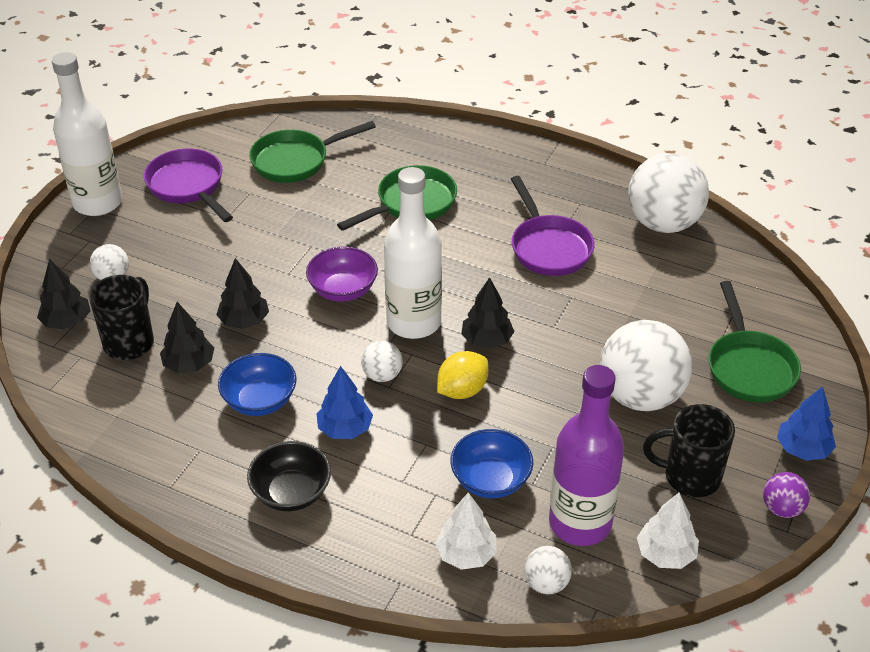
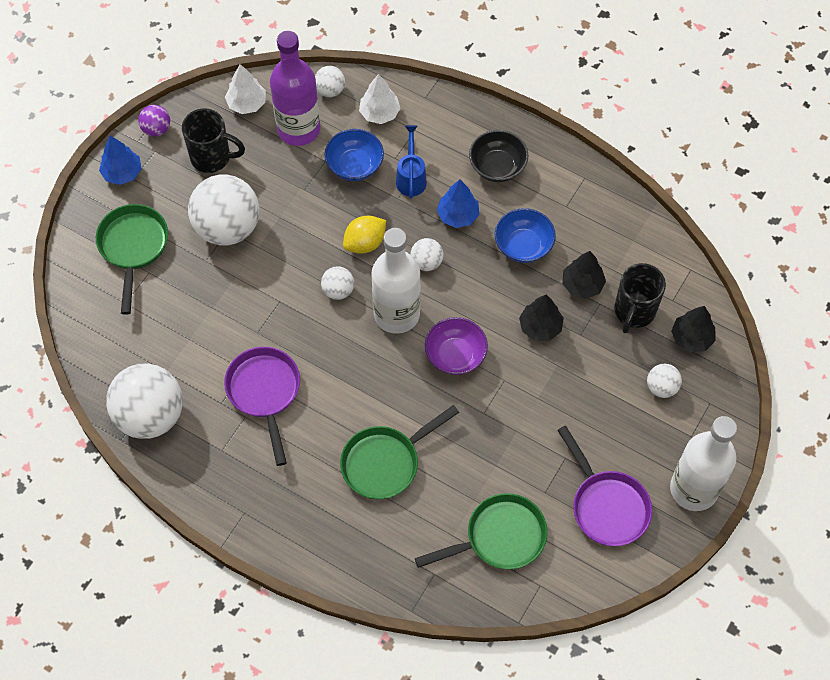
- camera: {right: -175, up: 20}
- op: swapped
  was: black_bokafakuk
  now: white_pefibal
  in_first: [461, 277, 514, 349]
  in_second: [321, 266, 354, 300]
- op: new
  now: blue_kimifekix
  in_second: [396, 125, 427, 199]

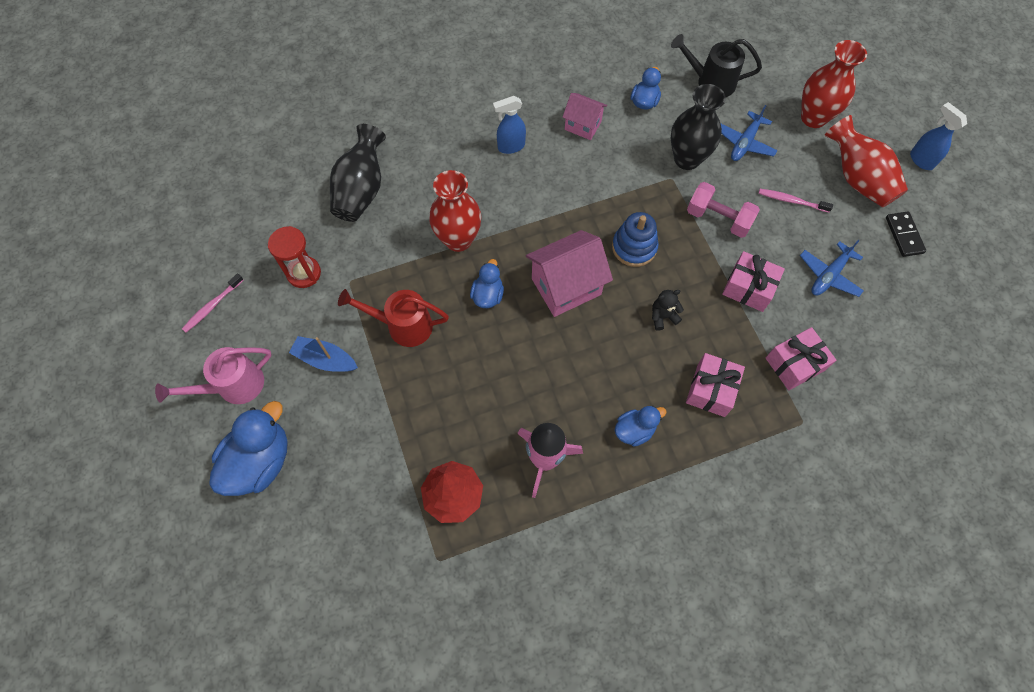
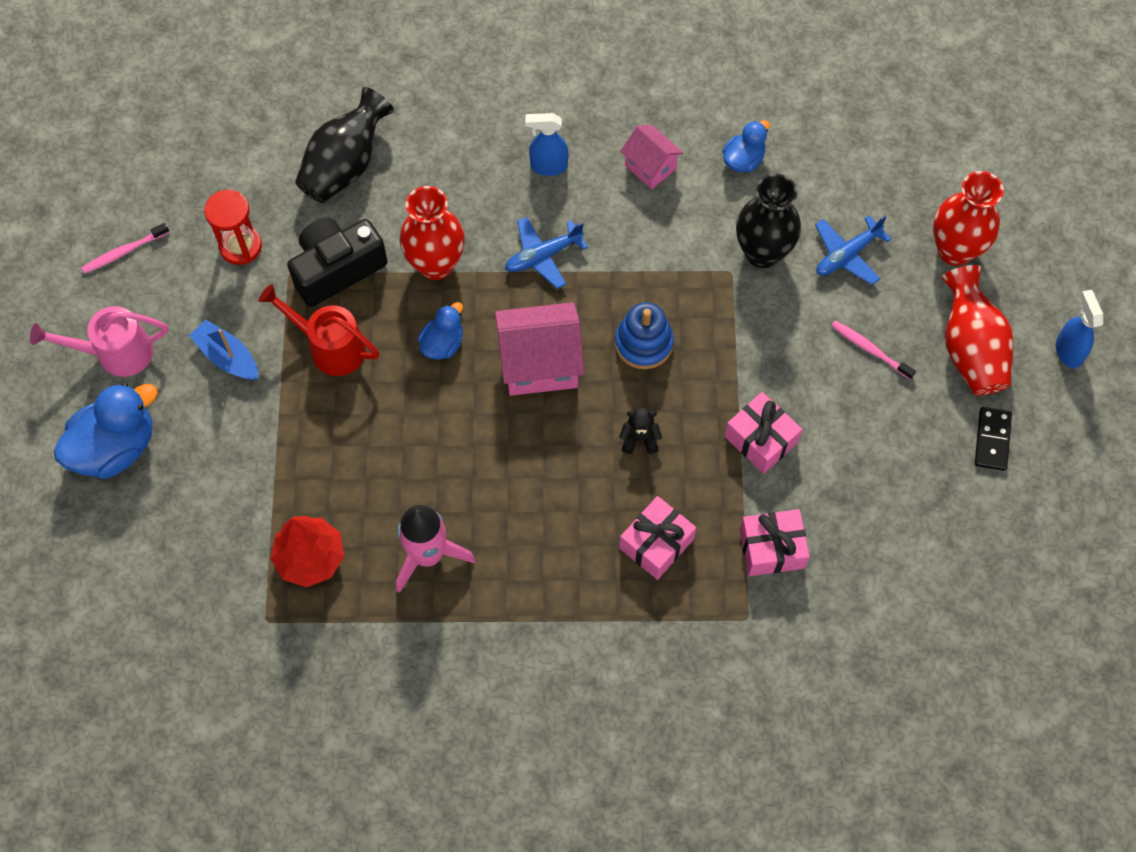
- camera: {right: 20, up: 0}
- op: gone
  was: black_kimifekix
  in_first: [671, 34, 762, 97]
- op: gone
  was: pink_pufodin
  in_first: [687, 182, 760, 238]
- op: shifted
  was: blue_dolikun
  in_first: [800, 240, 864, 297]
  in_second: [505, 217, 588, 289]
- op: gone
  was: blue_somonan
  in_first: [615, 406, 667, 447]
- op: new
  now: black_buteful
  in_second: [287, 217, 388, 307]

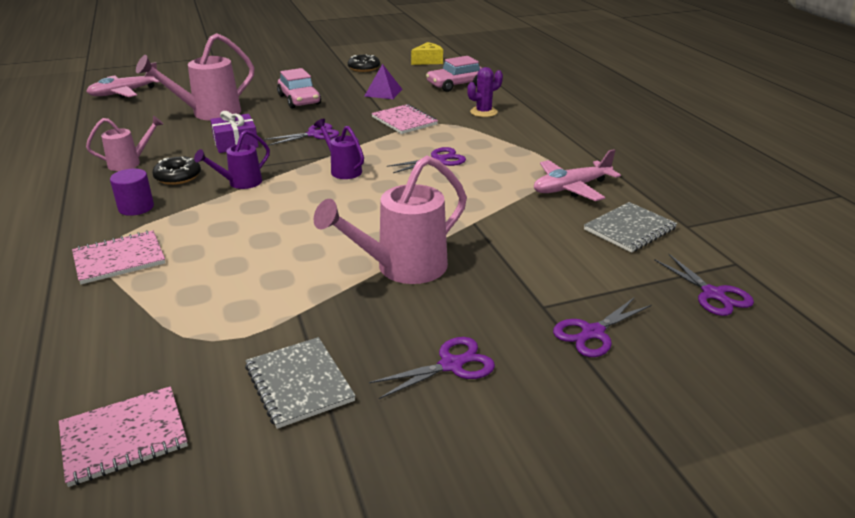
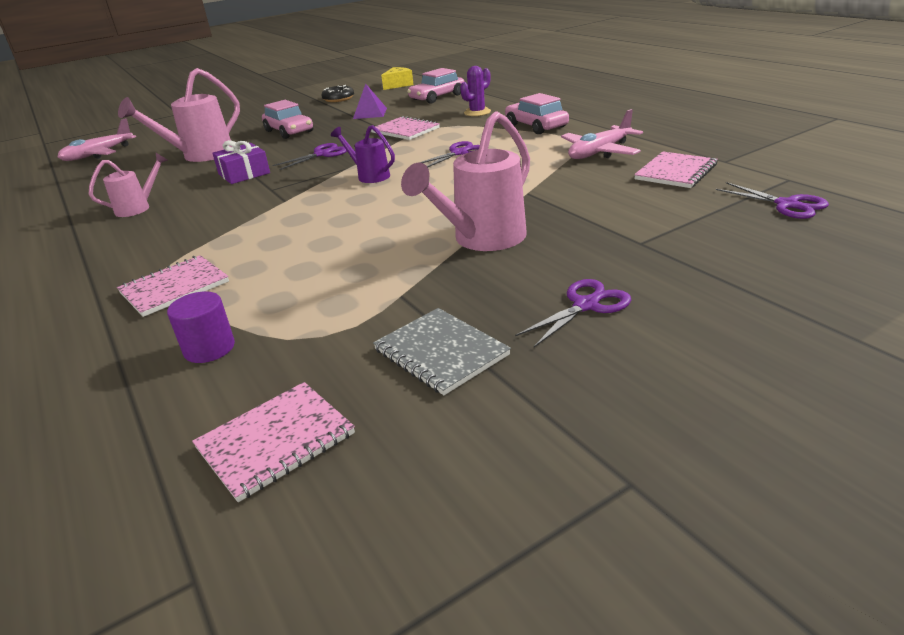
- camera: {right: -10, up: 0}
- op: gone
  was: purple_kimifekix
  in_first: [194, 130, 270, 189]
- op: gone
  was: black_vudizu
  in_first: [153, 156, 201, 185]
- op: shifted
  was: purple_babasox
  in_first: [110, 169, 154, 216]
  in_second: [167, 291, 235, 363]
- op: repainted
  was: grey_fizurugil
  now: pink_fizurugil
  in_first: [584, 202, 677, 253]
  in_second: [634, 151, 717, 188]
- op: gone
  was: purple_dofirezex
  in_first: [553, 297, 652, 357]
- op: new
  now: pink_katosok
  in_second: [505, 93, 569, 134]

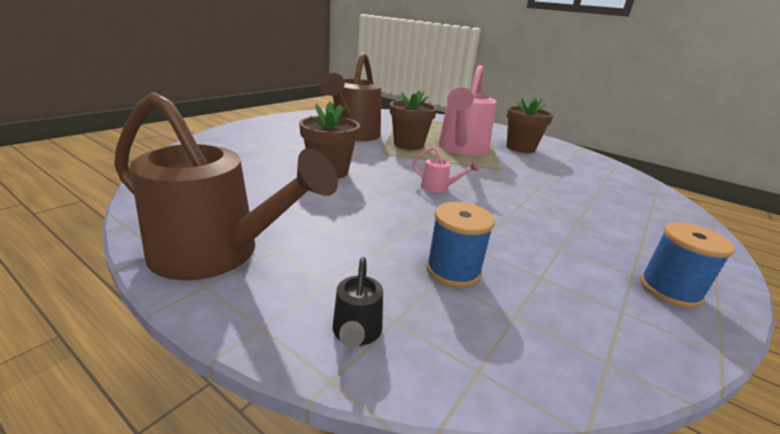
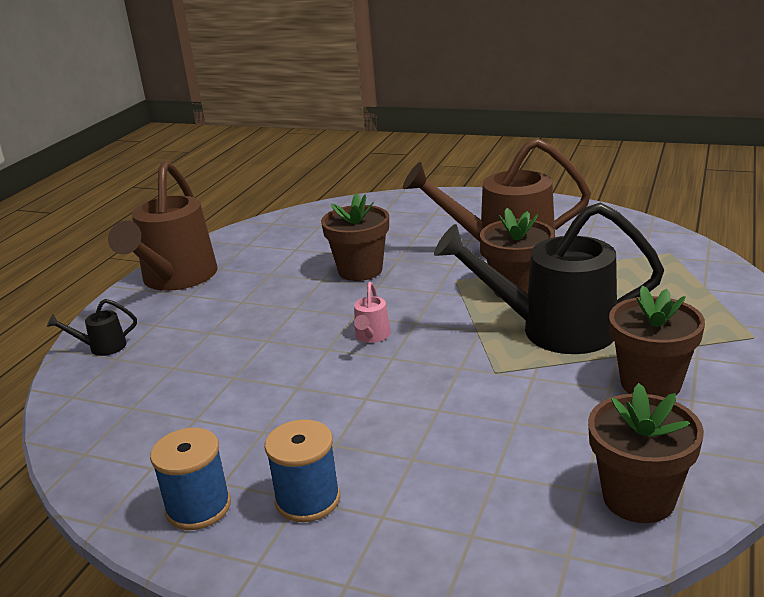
- camera: {right: 80, up: 0}
- op: repainted
  was: pink_kimifekix
  now: black_kimifekix
  in_first: [438, 65, 497, 156]
  in_second: [434, 202, 664, 354]
- op: shifted
  was: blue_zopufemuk
  in_first: [426, 202, 495, 288]
  in_second: [265, 419, 340, 522]
- op: new
  now: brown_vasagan
  in_second: [588, 383, 704, 523]

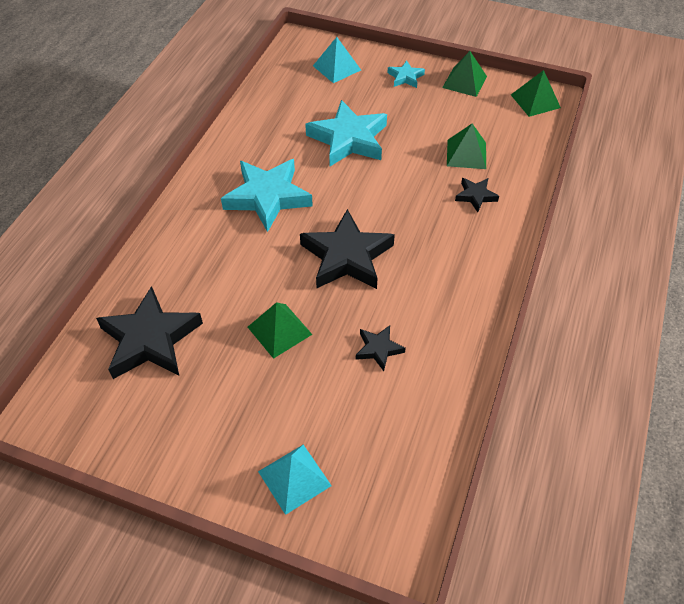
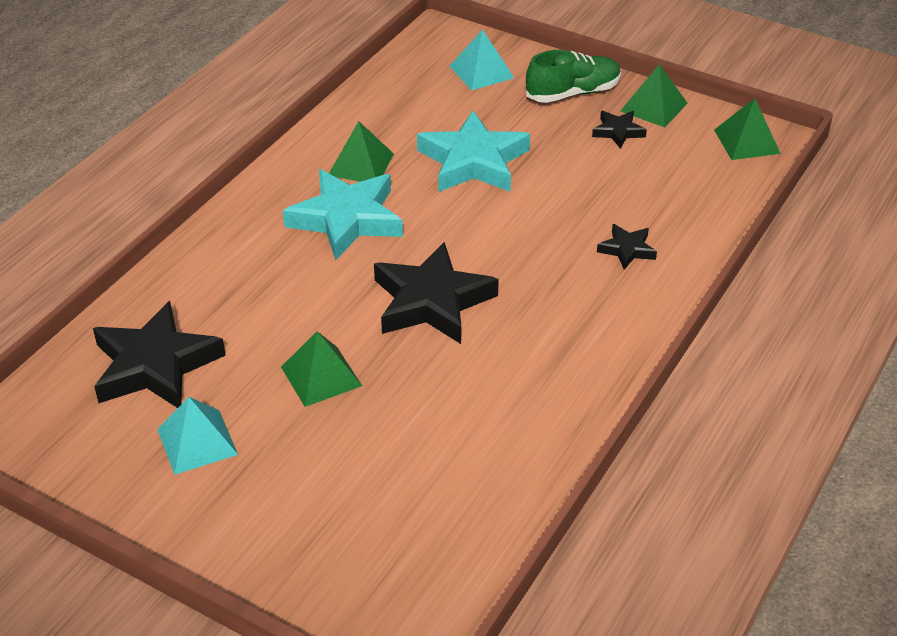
- camera: {right: 10, up: -10}
- op: swapped
  was: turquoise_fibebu
  now: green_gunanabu
  in_first: [388, 60, 425, 88]
  in_second: [526, 50, 621, 103]
- op: shifted
  was: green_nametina
  in_first: [447, 123, 486, 169]
  in_second: [329, 121, 394, 182]
- op: shifted
  was: black_fibebu
  in_first: [356, 325, 406, 371]
  in_second: [592, 111, 647, 149]
- op: shifted
  was: turquoise_nametina
  in_first: [258, 444, 332, 515]
  in_second: [157, 397, 238, 475]

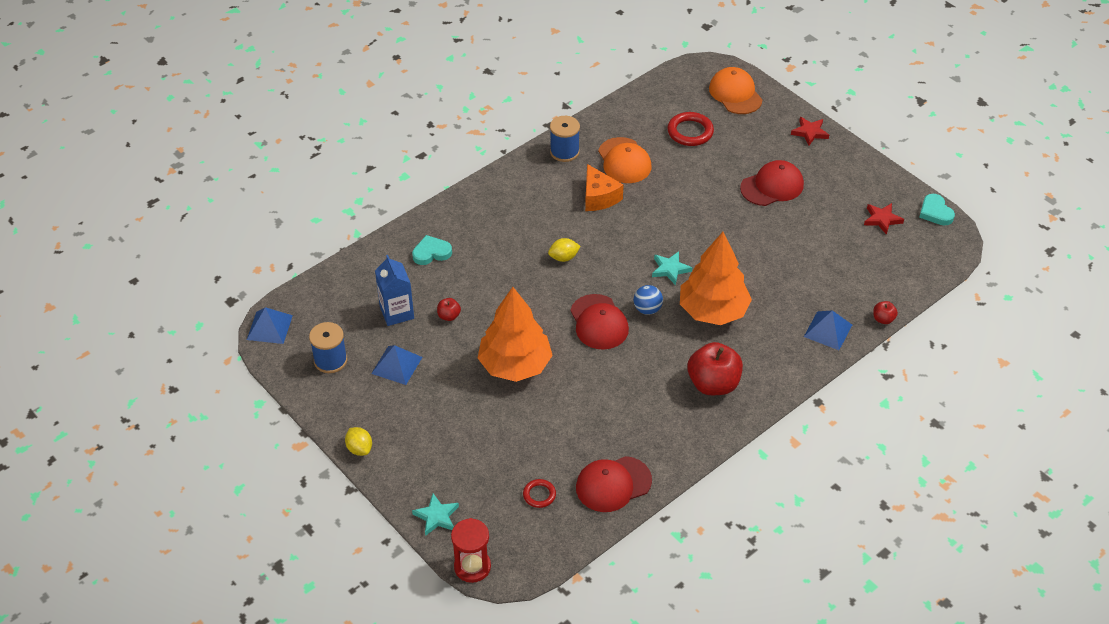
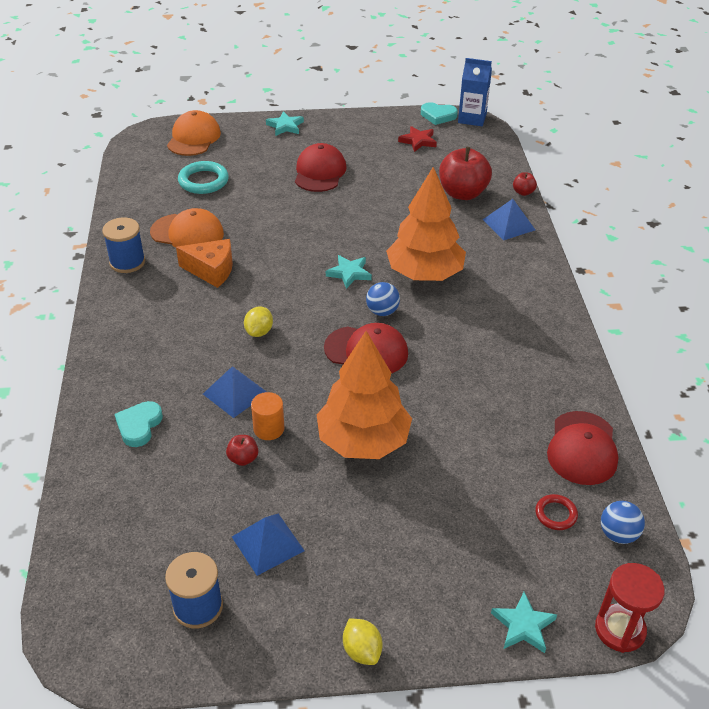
- camera: {right: -55, up: -5}
- op: rotated
  was: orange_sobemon
  in_first: [709, 67, 763, 114]
  in_second: [167, 110, 221, 156]
  clockwise: 90
- op: repainted
  was: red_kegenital
  now: turquoise_kegenital
  in_first: [667, 112, 714, 146]
  in_second: [178, 161, 229, 194]
- op: repainted
  was: red_fibebu
  now: turquoise_fibebu
  in_first: [791, 117, 829, 146]
  in_second: [266, 111, 304, 136]
- op: shifted
  was: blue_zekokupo
  in_first: [375, 255, 414, 326]
  in_second: [458, 58, 492, 126]
- op: shifted
  was: blue_nametina
  in_first: [247, 307, 293, 344]
  in_second: [203, 366, 267, 418]
- op: shifted
  was: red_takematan
  in_first: [687, 342, 743, 395]
  in_second: [439, 147, 492, 200]
- op: rotated
  was: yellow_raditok
  in_first: [345, 427, 372, 456]
  in_second: [343, 618, 383, 665]
  clockwise: 60
- op: new
  now: orange_babasox
  in_second: [251, 392, 285, 440]
- op: new
  now: blue_pefibal
  in_second: [601, 501, 645, 544]

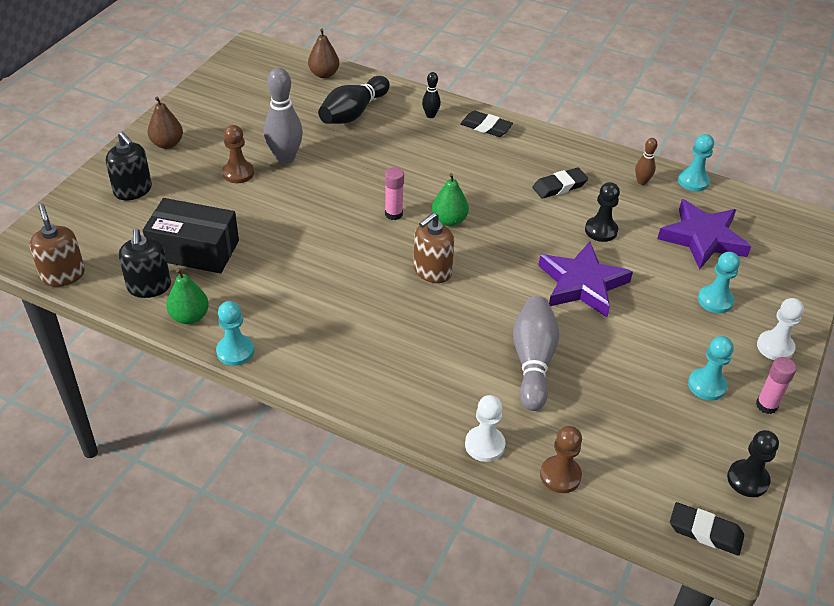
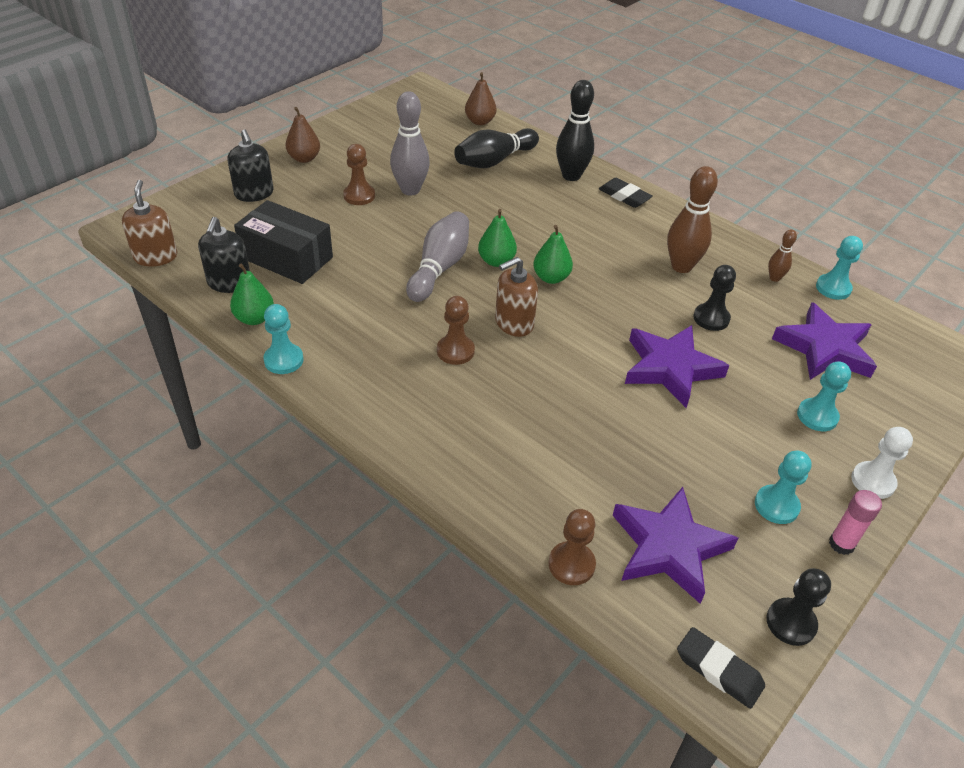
- camera: {right: 15, up: 0}
- op: scaled
  was: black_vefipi
  in_first: [422, 72, 441, 118]
  in_second: [556, 80, 594, 181]
  ratio: 1.96
- op: swapped
  was: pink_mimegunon
  now: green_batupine
  in_first: [385, 167, 404, 220]
  in_second: [478, 209, 517, 267]
- op: swapped
  was: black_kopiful
  now: brown_vefipi
  in_first: [533, 167, 588, 199]
  in_second: [667, 166, 718, 273]
- op: shifted
  was: grey_vefipi
  in_first: [513, 296, 560, 411]
  in_second: [406, 211, 469, 302]
- op: gone
  was: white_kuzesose
  in_first: [465, 395, 505, 462]
- op: new
  now: brown_kuzesose
  in_second: [437, 296, 475, 365]
- op: new
  now: purple_fibebu
  in_second: [612, 487, 738, 604]

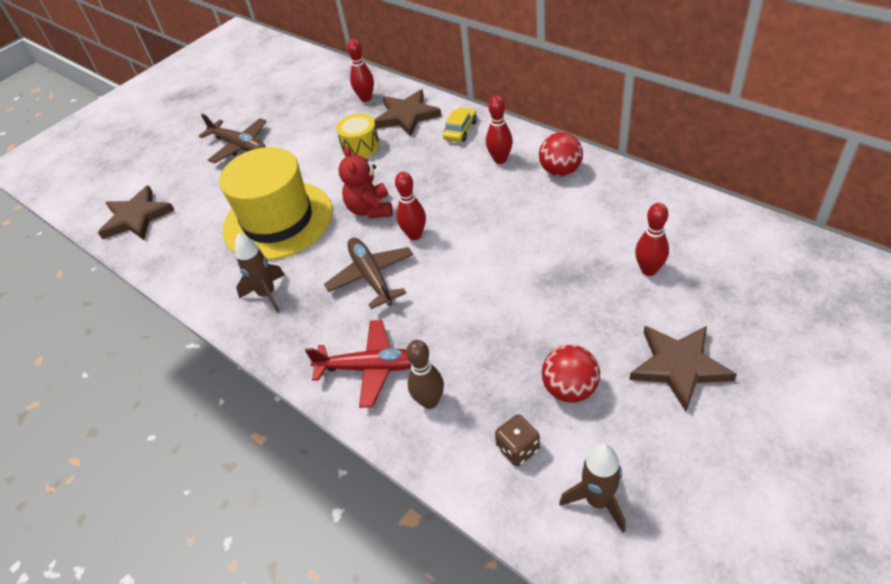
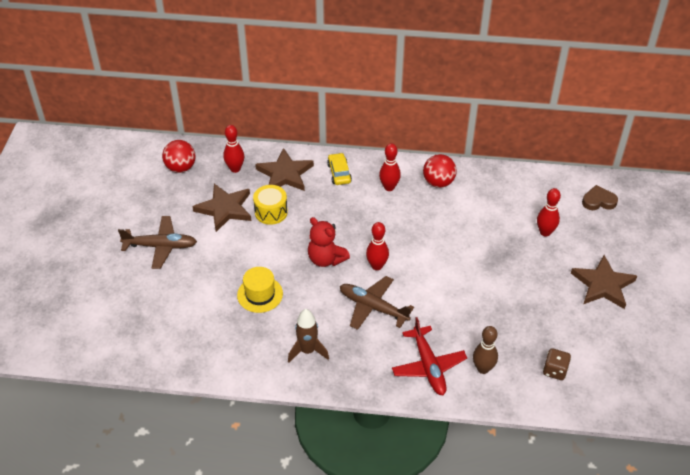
- camera: {right: -40, up: 0}
- op: scaled
  was: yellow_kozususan
  in_first: [219, 147, 332, 260]
  in_second: [237, 267, 283, 313]
  ratio: 0.48
- op: shifted
  was: brown_fibebu
  in_first: [98, 185, 174, 240]
  in_second: [192, 184, 252, 232]
- op: rotated
  was: red_dolikun
  in_first: [305, 320, 412, 408]
  in_second: [392, 317, 467, 395]
  clockwise: 105
- op: shifted
  was: red_pefibal
  in_first: [542, 345, 600, 403]
  in_second: [162, 140, 196, 173]
- op: gone
  was: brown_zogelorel
  in_first: [559, 444, 625, 533]
- op: new
  now: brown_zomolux
  in_second: [582, 185, 618, 210]

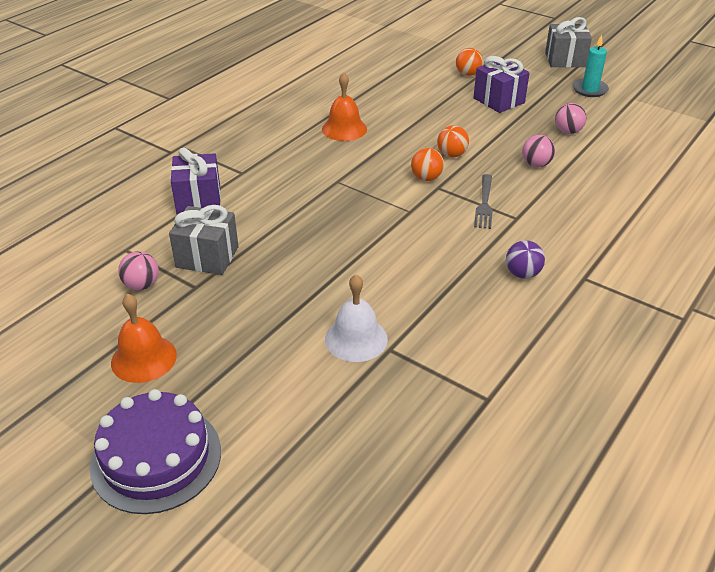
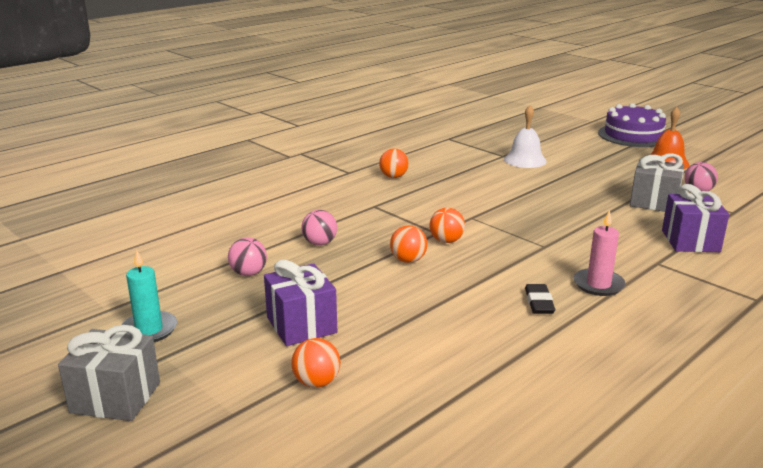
- camera: {right: -170, up: -15}
- op: swapped
  was: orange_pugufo
  now: black_kopiful
  in_first: [322, 73, 367, 141]
  in_second: [525, 284, 555, 314]
- op: gone
  was: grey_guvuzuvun
  in_first: [474, 174, 493, 229]
- op: repainted
  was: purple_pefibal
  now: orange_pefibal
  in_first: [506, 240, 545, 279]
  in_second: [379, 149, 409, 178]
- op: new
  now: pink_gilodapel
  in_second: [574, 210, 625, 296]

